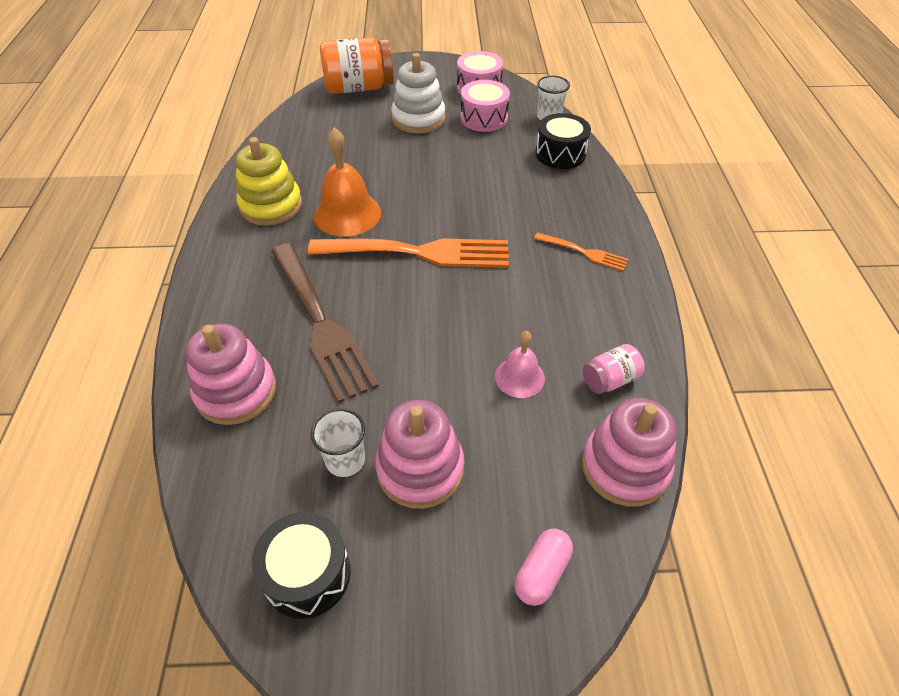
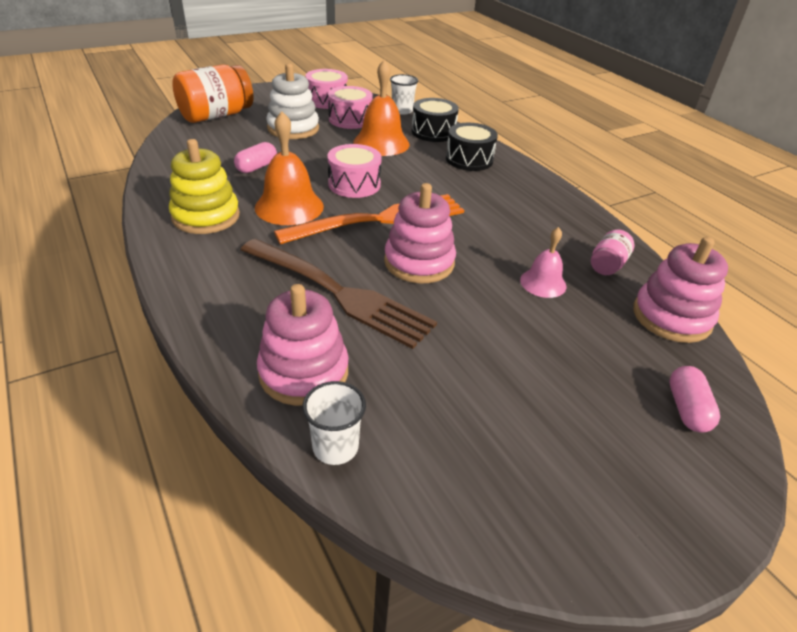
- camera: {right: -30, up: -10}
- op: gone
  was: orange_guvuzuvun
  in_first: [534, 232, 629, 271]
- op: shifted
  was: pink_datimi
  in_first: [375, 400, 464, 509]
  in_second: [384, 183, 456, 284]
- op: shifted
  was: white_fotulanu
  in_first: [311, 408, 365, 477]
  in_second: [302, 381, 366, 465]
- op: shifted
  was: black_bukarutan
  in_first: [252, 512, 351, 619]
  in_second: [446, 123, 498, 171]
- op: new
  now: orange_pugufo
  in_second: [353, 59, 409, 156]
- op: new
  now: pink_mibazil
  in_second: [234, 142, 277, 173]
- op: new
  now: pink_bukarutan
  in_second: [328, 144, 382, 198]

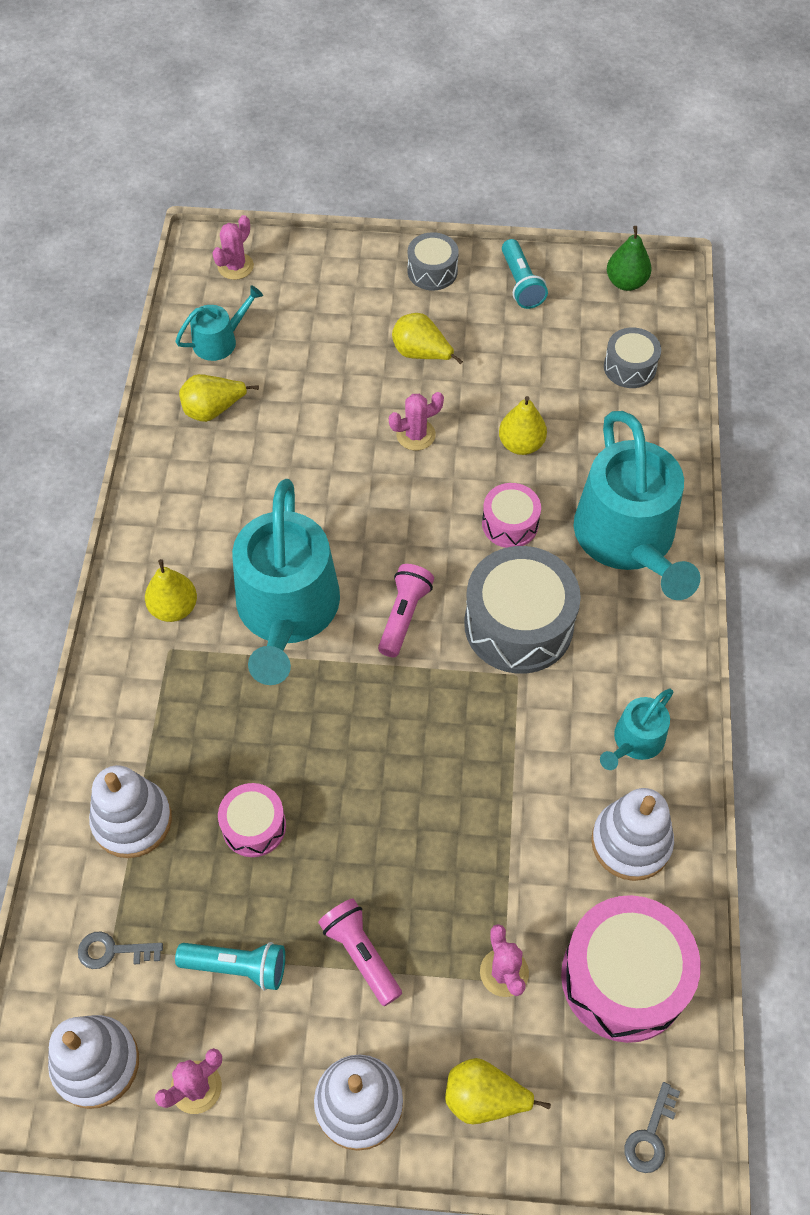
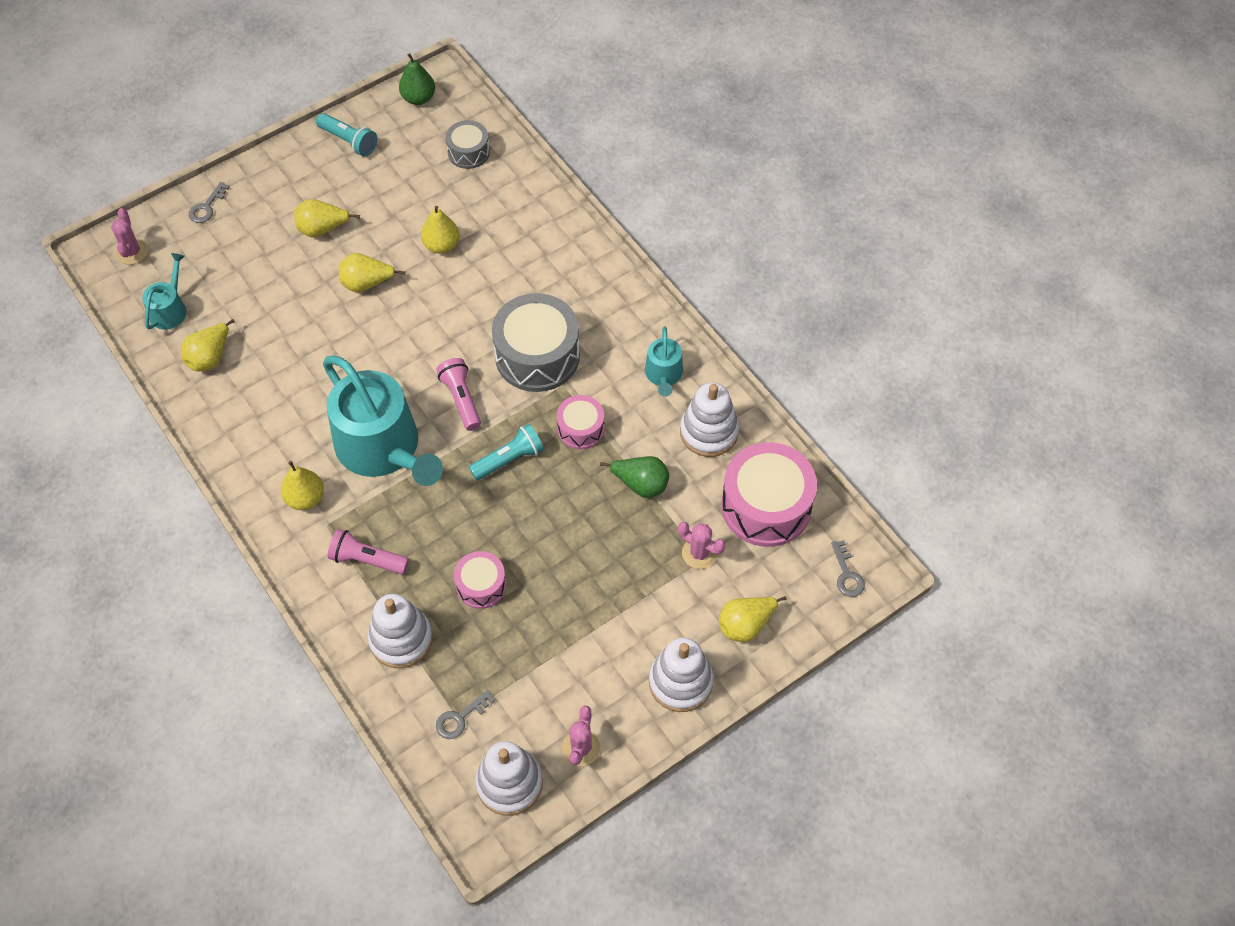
- camera: {right: -40, up: 0}
- op: gone
  was: grey_bukarutan
  in_first: [408, 232, 459, 290]
- op: swapped
  was: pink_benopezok
  now: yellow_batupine
  in_first: [389, 392, 444, 450]
  in_second: [339, 253, 406, 292]
- op: gone
  was: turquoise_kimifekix
  in_first: [574, 411, 700, 600]
- op: shifted
  was: pink_bukarutan
  in_first: [482, 483, 541, 548]
  in_second: [557, 395, 605, 449]
- op: shifted
  was: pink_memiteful
  in_first: [318, 898, 402, 1006]
  in_second: [328, 529, 409, 574]
- op: shifted
  was: turquoise_memiteful
  in_first: [175, 942, 285, 990]
  in_second: [469, 424, 544, 480]
- op: new
  now: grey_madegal
  in_second: [189, 182, 230, 223]
- op: new
  now: green_batupine
  in_second: [600, 456, 669, 498]

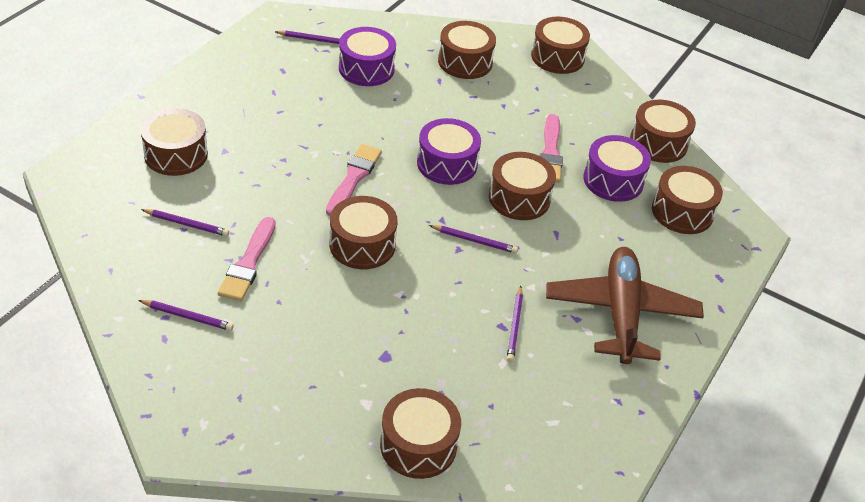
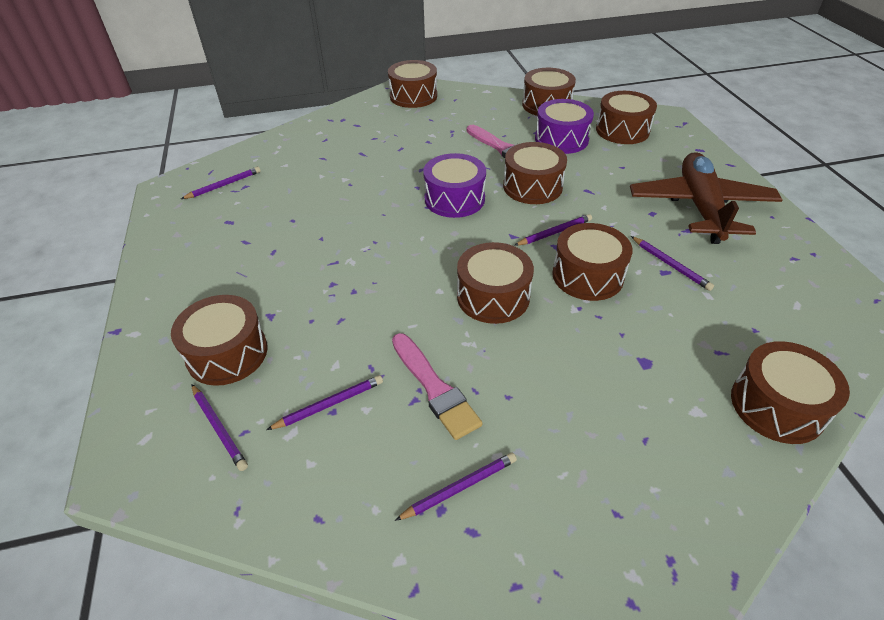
- camera: {right: -40, up: 0}
- op: shifted
  was: brown_bukarutan
  in_first: [438, 21, 496, 79]
  in_second: [552, 223, 633, 301]
- op: gone
  was: purple_bukarutan
  in_first: [339, 27, 396, 86]
- op: gone
  was: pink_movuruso
  in_first: [326, 144, 382, 216]
- op: rotated
  was: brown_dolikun
  in_first: [546, 247, 704, 364]
  in_second: [630, 152, 782, 244]
  clockwise: 45
- op: new
  now: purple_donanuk
  in_second: [192, 384, 248, 471]

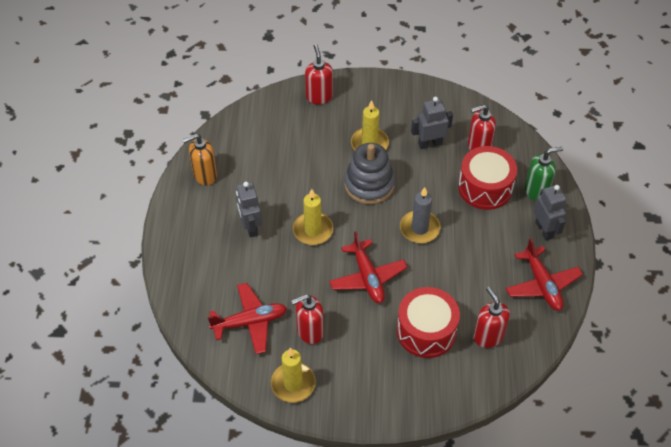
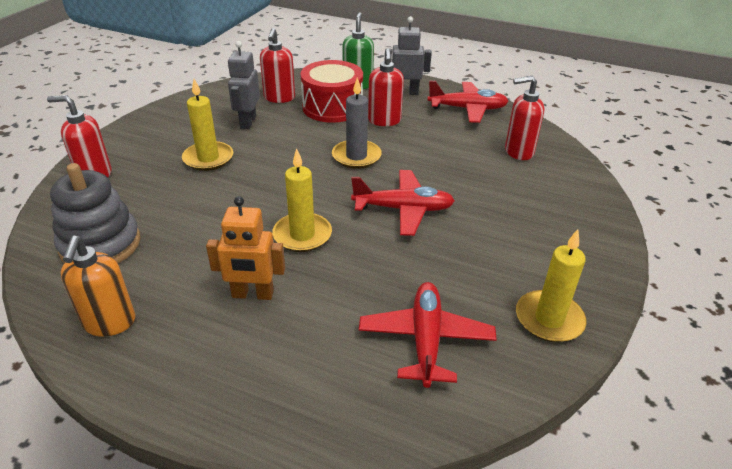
- camera: {right: -70, up: -15}
- op: shifted
  was: grey_datimi
  in_first: [344, 143, 395, 204]
  in_second: [50, 163, 141, 263]
- op: repainted
  was: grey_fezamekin
  now: orange_fezamekin
  in_first: [236, 182, 262, 238]
  in_second: [206, 196, 285, 300]
- op: gone
  was: red_bukarutan
  in_first: [397, 287, 460, 358]
- op: shifted
  was: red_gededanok
  in_first: [291, 294, 324, 344]
  in_second: [368, 49, 404, 126]

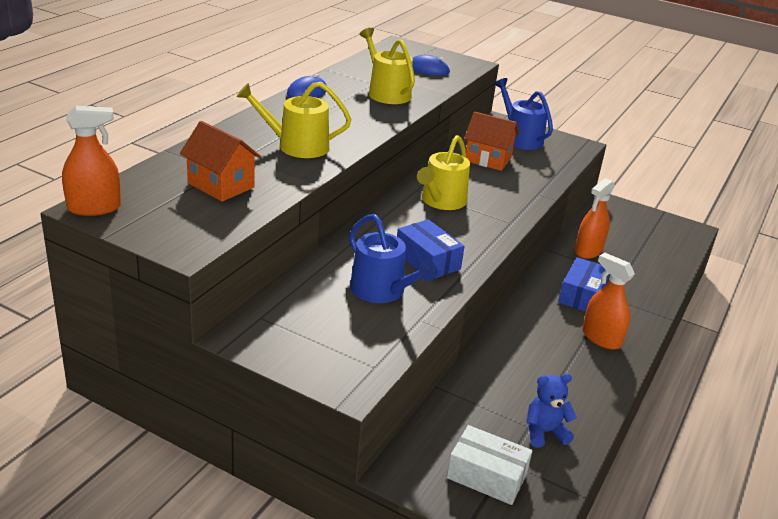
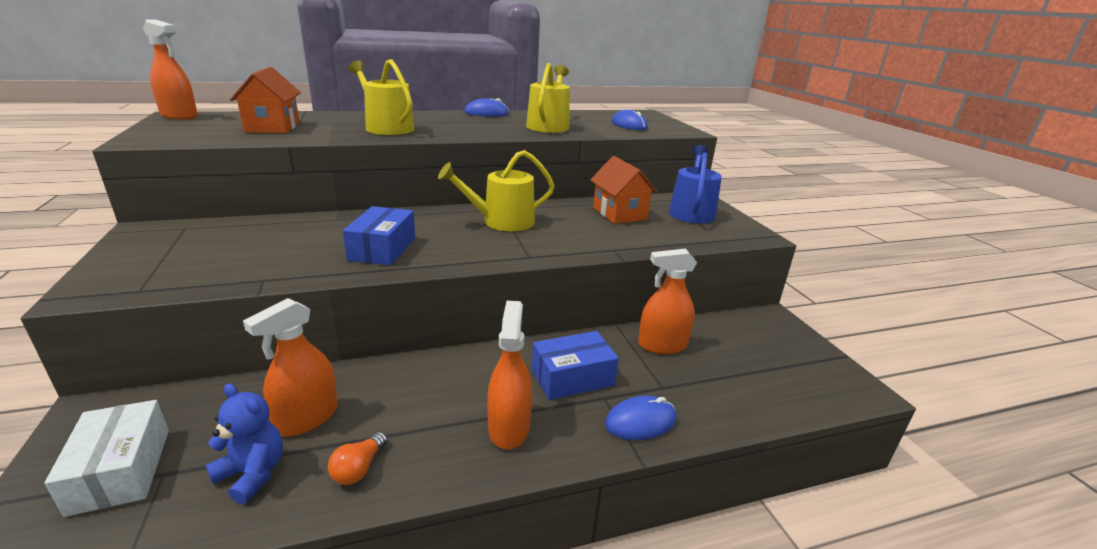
- camera: {right: 45, up: -5}
- op: gone
  was: blue_kimifekix
  in_first: [349, 214, 437, 303]
- op: new
  now: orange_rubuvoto
  in_second: [243, 298, 338, 437]
- op: new
  now: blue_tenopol
  in_second: [605, 395, 676, 440]
- op: new
  now: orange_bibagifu
  in_second: [328, 432, 387, 485]

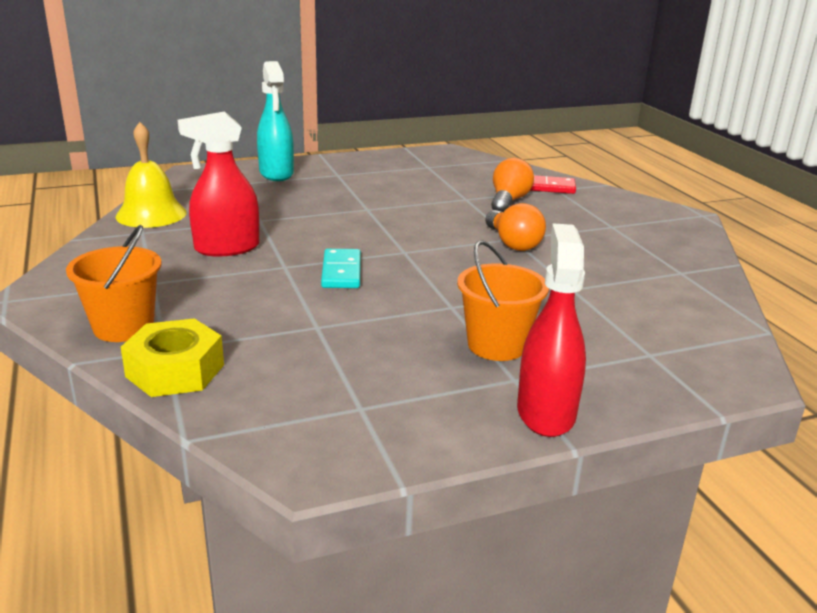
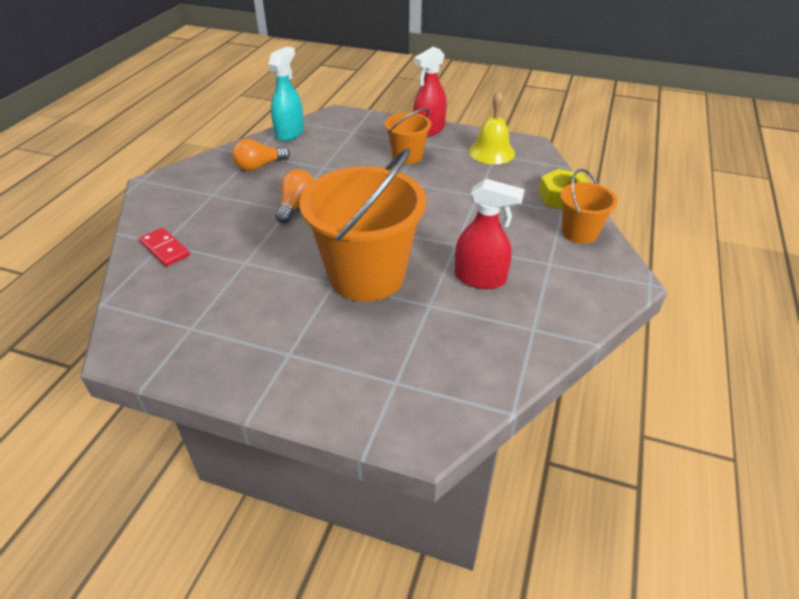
- camera: {right: -140, up: 15}
- op: shifted
  was: turquoise_rubuvoto
  in_first: [257, 61, 294, 181]
  in_second: [268, 47, 304, 141]
- op: shifted
  was: yellow_pugufo
  in_first: [115, 122, 187, 228]
  in_second: [469, 91, 515, 164]
- op: shifted
  was: orange_bibagifu
  in_first: [491, 158, 534, 212]
  in_second: [232, 139, 290, 171]
- op: gone
  was: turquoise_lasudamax
  in_first: [321, 249, 361, 288]
- op: new
  now: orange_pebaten
  in_second: [300, 149, 426, 302]

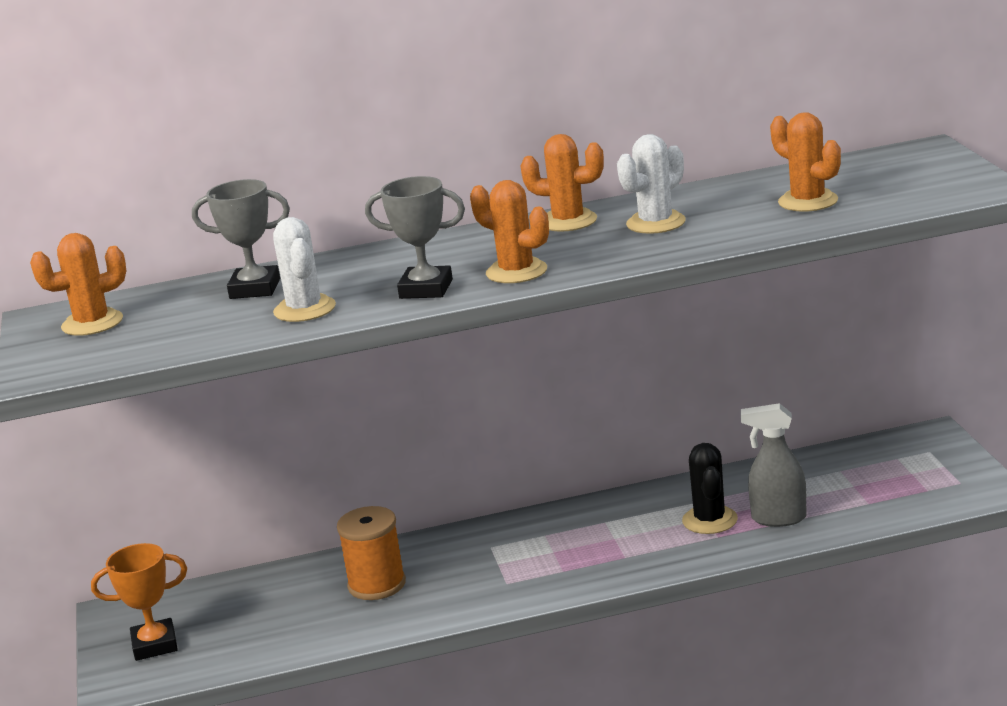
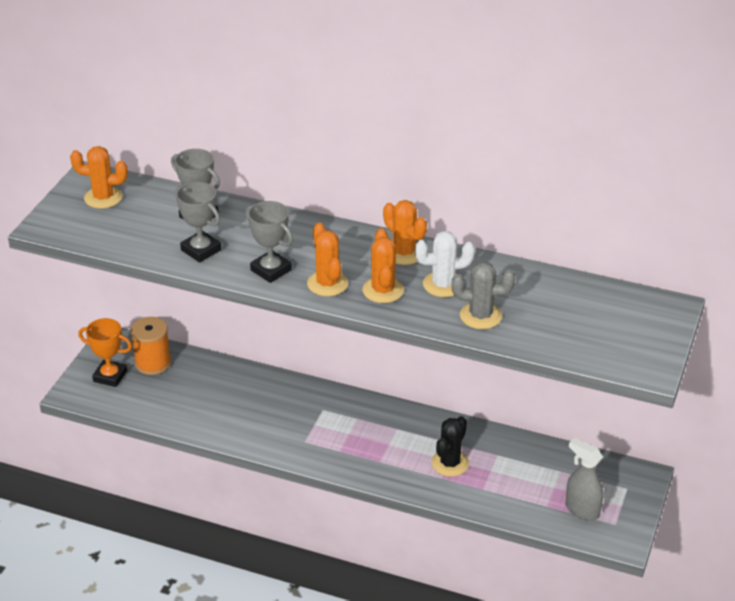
- camera: {right: 30, up: 15}
- op: shifted
  was: orange_benopezok
  in_first: [770, 112, 841, 212]
  in_second: [362, 228, 404, 303]
- op: swapped
  was: white_benopezok
  now: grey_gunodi
  in_first: [273, 217, 336, 322]
  in_second: [175, 182, 221, 262]
- op: shifted
  was: grey_rubuvoto
  in_first: [741, 403, 807, 527]
  in_second: [565, 438, 603, 521]
- op: shifted
  was: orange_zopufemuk
  in_first: [337, 506, 406, 600]
  in_second: [130, 317, 171, 375]
- op: new
  now: grey_benopezok
  in_second: [452, 262, 515, 329]

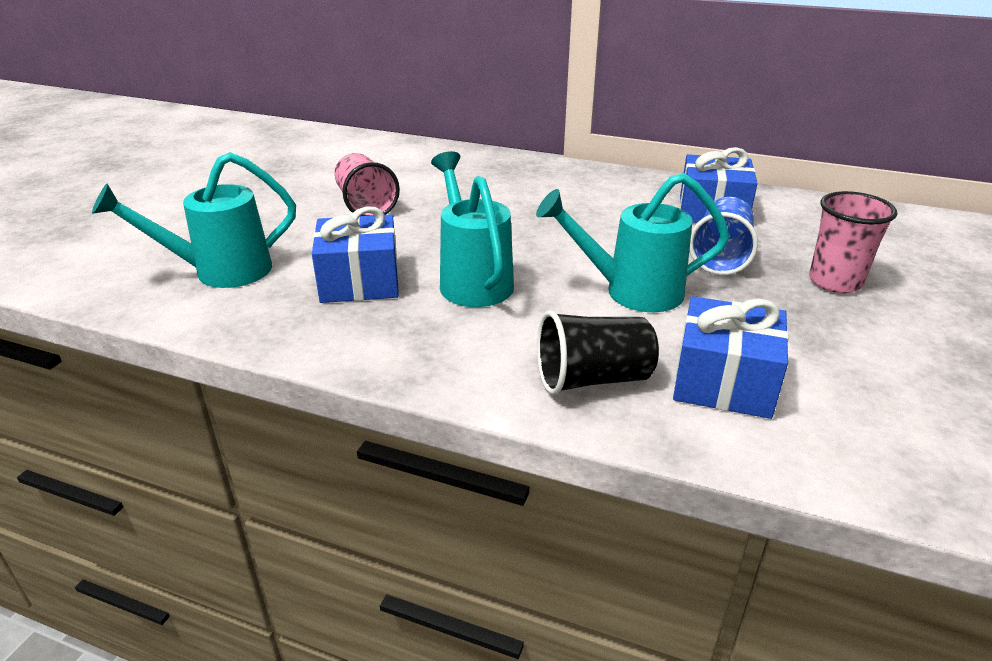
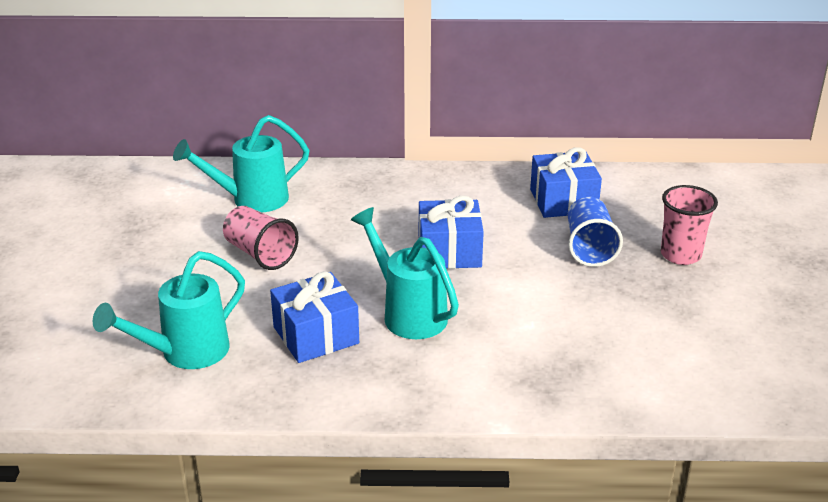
- camera: {right: -20, up: 0}
- op: shifted
  was: turquoise_kimifekix
  in_first: [536, 173, 730, 312]
  in_second: [173, 115, 310, 213]
- op: shifted
  was: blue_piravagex
  in_first: [673, 296, 789, 419]
  in_second: [419, 196, 484, 269]
- op: gone
  was: black_fotulanu
  in_first: [537, 310, 659, 395]

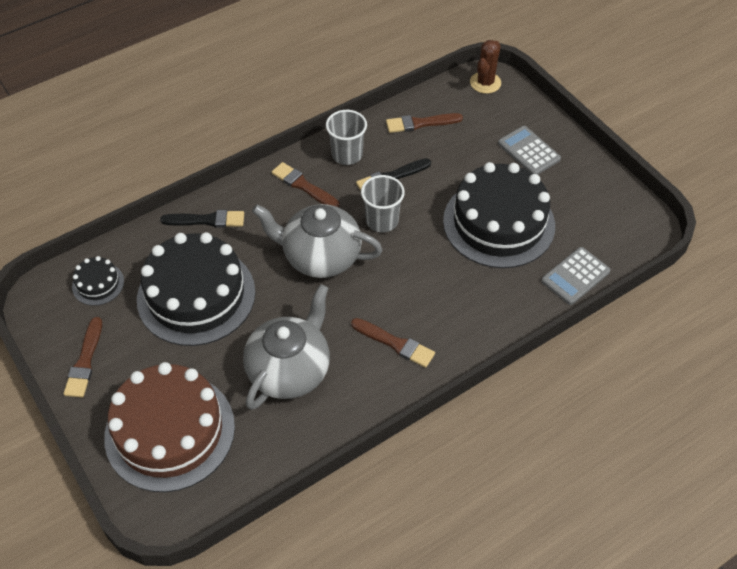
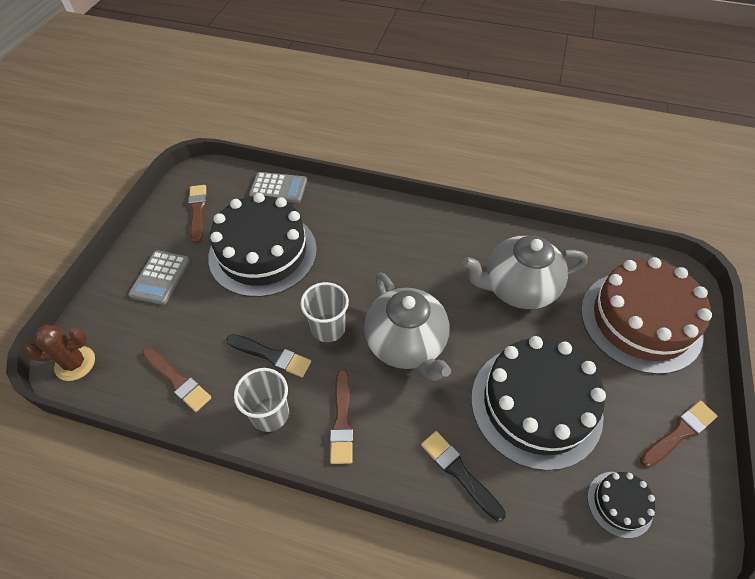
- camera: {right: -130, up: 0}
- op: shifted
  was: brown_movuruso
  in_first: [351, 318, 435, 368]
  in_second: [188, 185, 207, 243]

